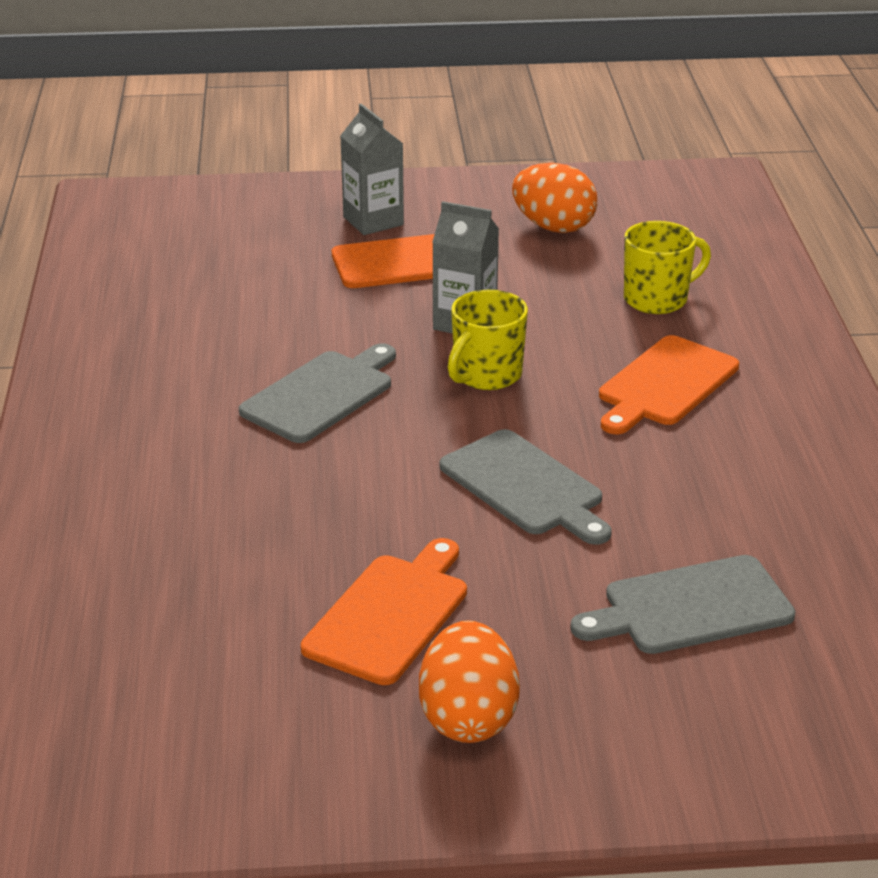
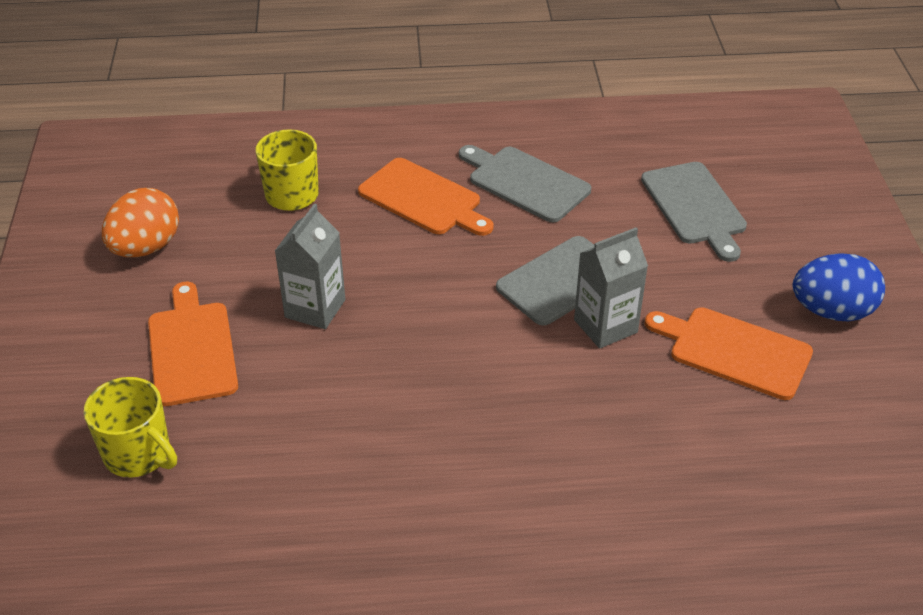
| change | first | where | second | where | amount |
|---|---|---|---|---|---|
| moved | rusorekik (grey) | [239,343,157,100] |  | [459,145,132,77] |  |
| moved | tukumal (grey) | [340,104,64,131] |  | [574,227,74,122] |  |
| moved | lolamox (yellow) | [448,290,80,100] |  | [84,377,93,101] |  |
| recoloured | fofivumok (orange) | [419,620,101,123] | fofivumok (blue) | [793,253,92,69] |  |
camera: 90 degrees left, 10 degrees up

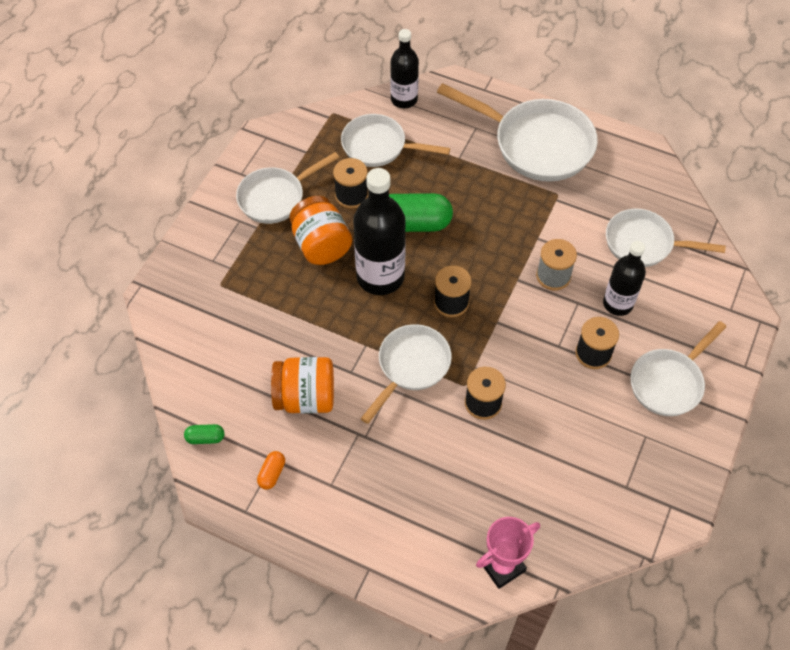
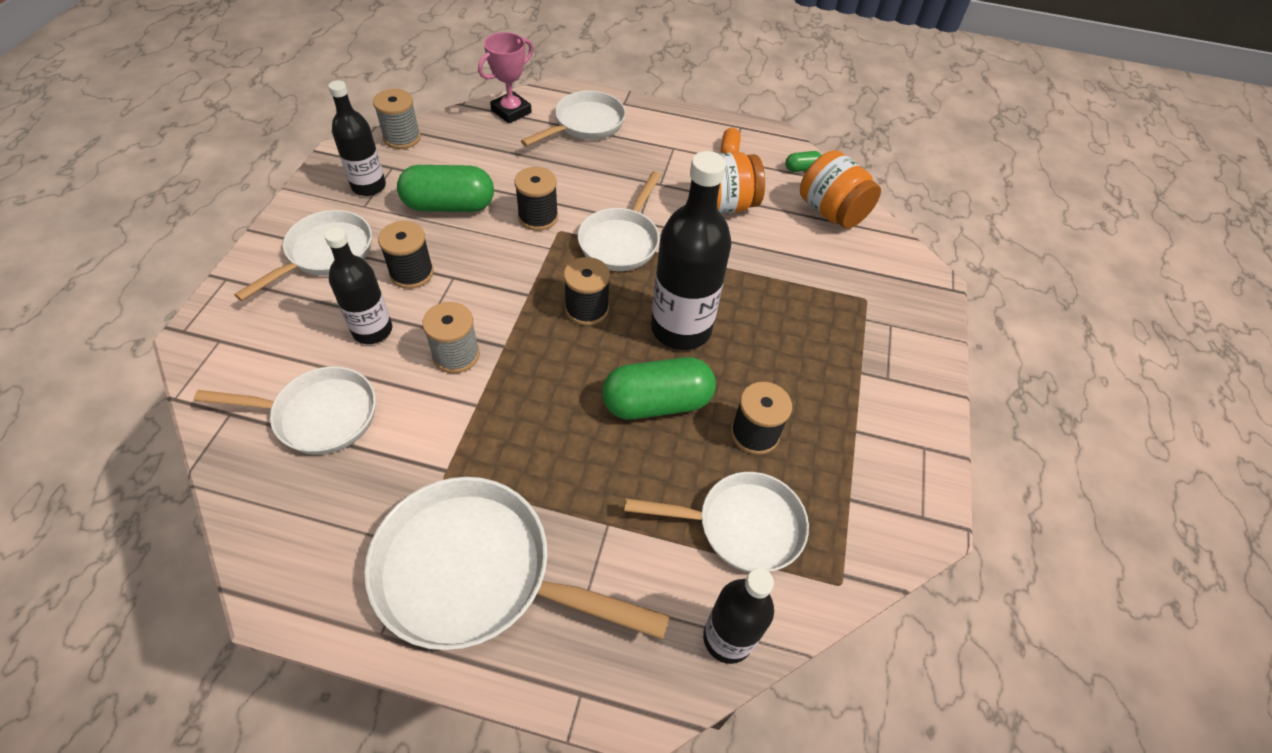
| change | first | where | second | where | amount |
|---|---|---|---|---|---|
| added |  |  | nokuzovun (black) | [328,80,58,116] |  |
| added |  |  | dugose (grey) | [373,89,48,60] |  |
| added |  |  | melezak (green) | [397,165,97,47] |  |
| moved | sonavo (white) | [236,152,103,72] |  | [521,91,105,56] |  |
| moved | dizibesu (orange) | [289,196,63,69] |  | [800,150,81,79] |  |
camera: 165 degrees right, 5 degrees down

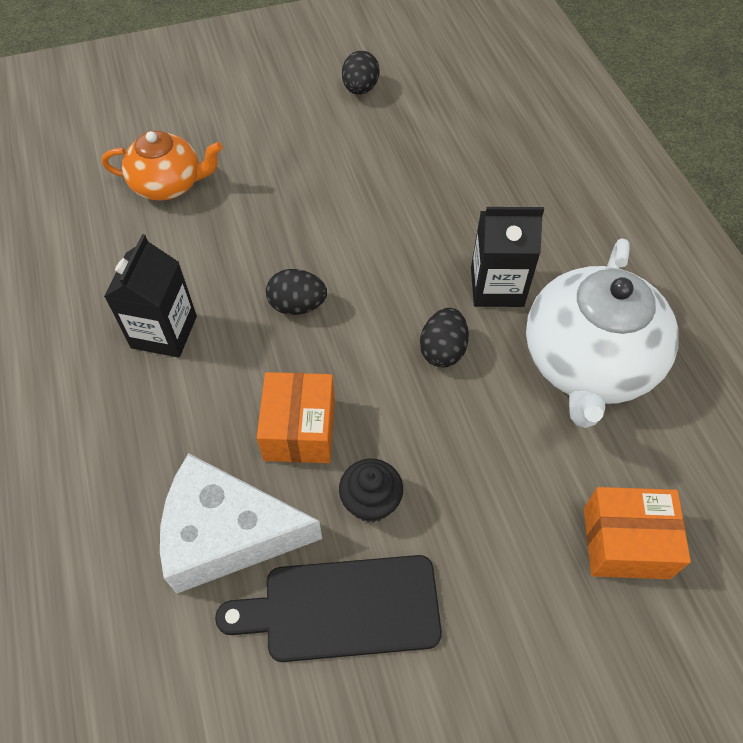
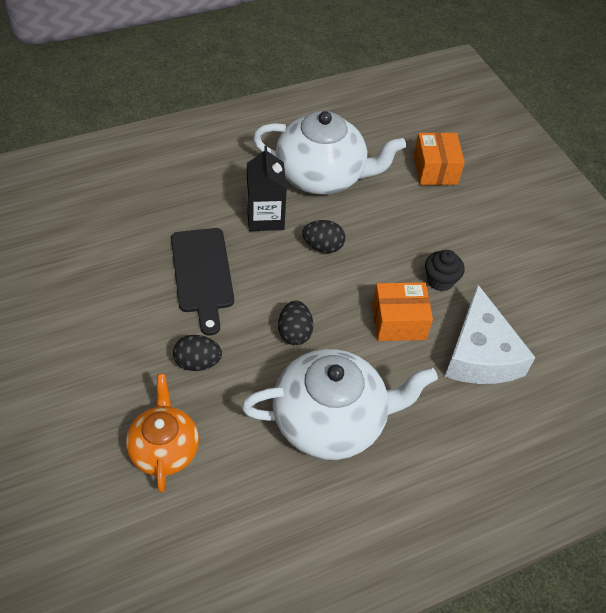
| change | first | where | second | where | amount |
|---|---|---|---|---|---|
| moved | rusorekik (black) | [215,555,227,107] |  | [171,228,63,108] |  |
| moved | fofivumok (black) | [342,51,38,44] |  | [173,335,49,36] |  |
| replaced | tukumal (black) | [104,234,93,124] | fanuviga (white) | [241,349,197,111] |  |
camera: 100 degrees left, 5 degrees down

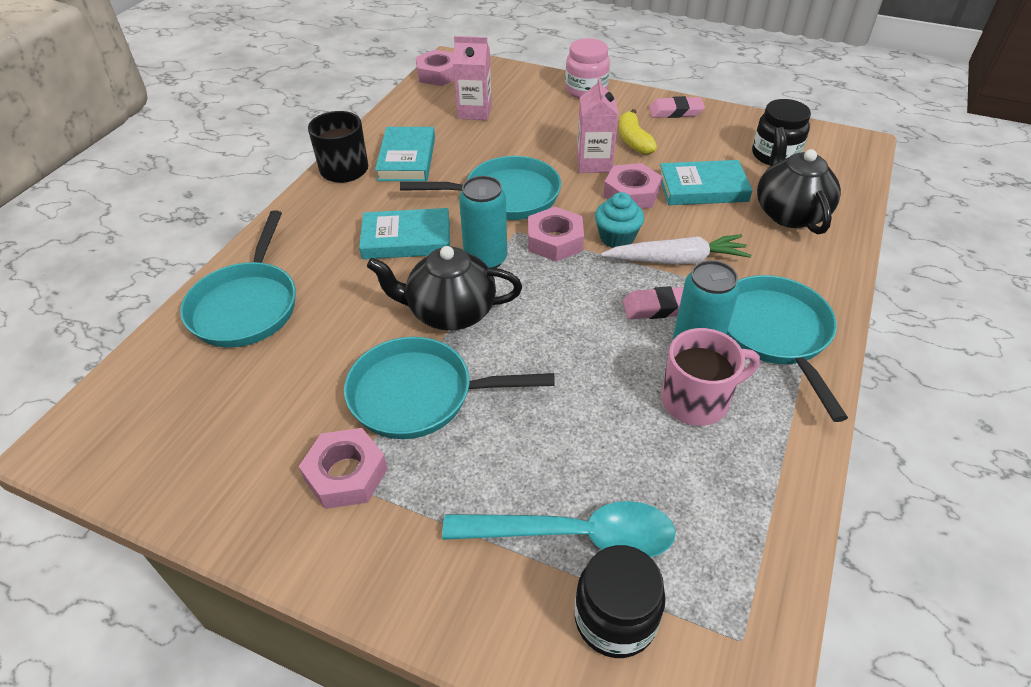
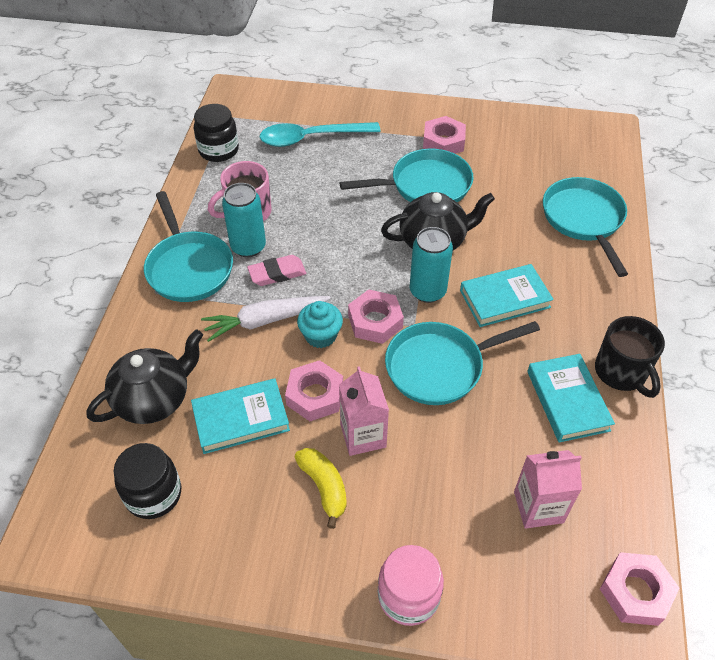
| change | first | where | second | where | amount |
|---|---|---|---|---|---|
| removed | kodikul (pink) | [649,96,56,22] |  |  |  |
| moved | dizibesu (black) | [574,545,92,113] |  | [194,104,45,58] |  |
| turned | fanuviga (black) | [757,127,84,107] |  | [87,330,116,94] | 105 degrees counterclockwise |
camera: 165 degrees right, 5 degrees up

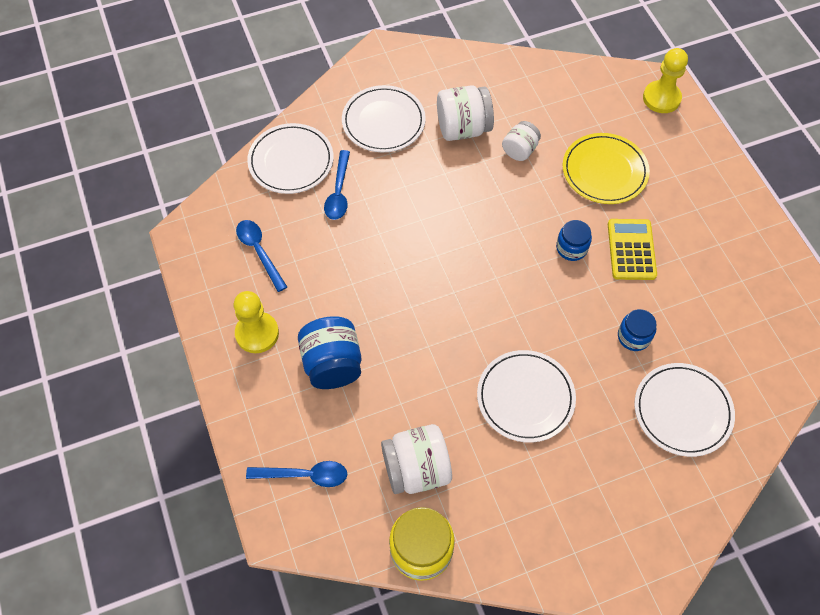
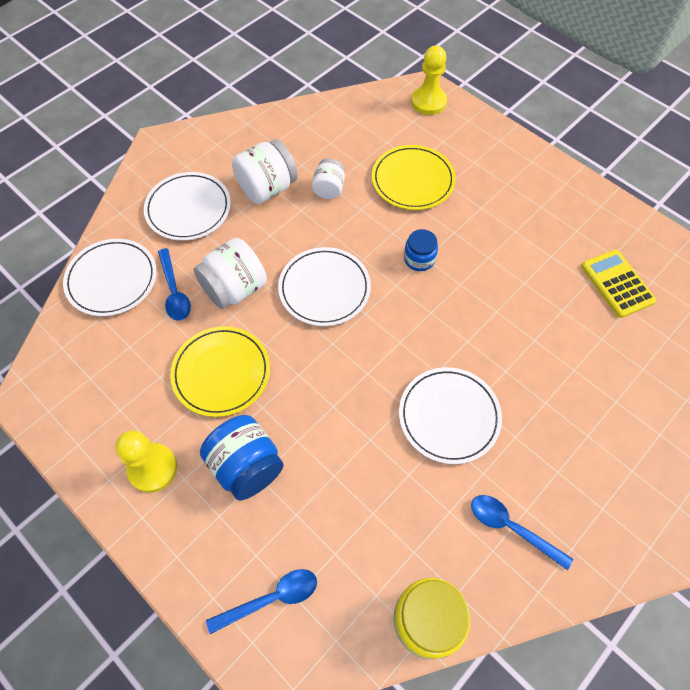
| change | first | where | second | where | amount |
|---|---|---|---|---|---|
| removed | dizibesu (blue) | [618,309,39,42] |  |  |  |
| added |  |  | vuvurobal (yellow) | [170,326,100,91] |  |
| moved | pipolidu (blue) | [236,220,51,72] |  | [471,495,102,75] |  |
| moved | dizibesu (white) | [381,424,71,70] |  | [194,238,73,71] |  |
| moved | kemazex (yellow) | [608,219,49,61] |  | [581,250,76,68] |  |
| moved | vuvurobal (white) | [634,363,101,94] |  | [278,247,93,79] |  |
camera: 25 degrees left, 0 degrees up

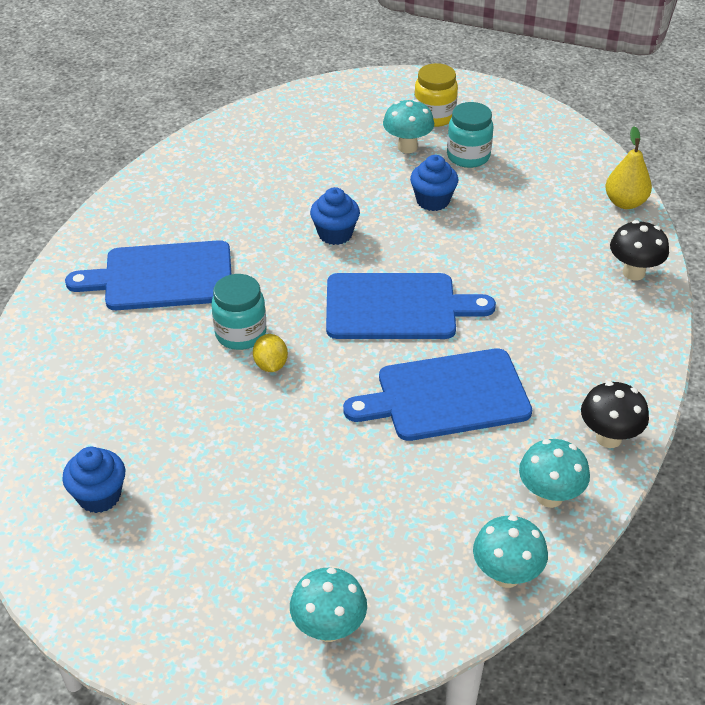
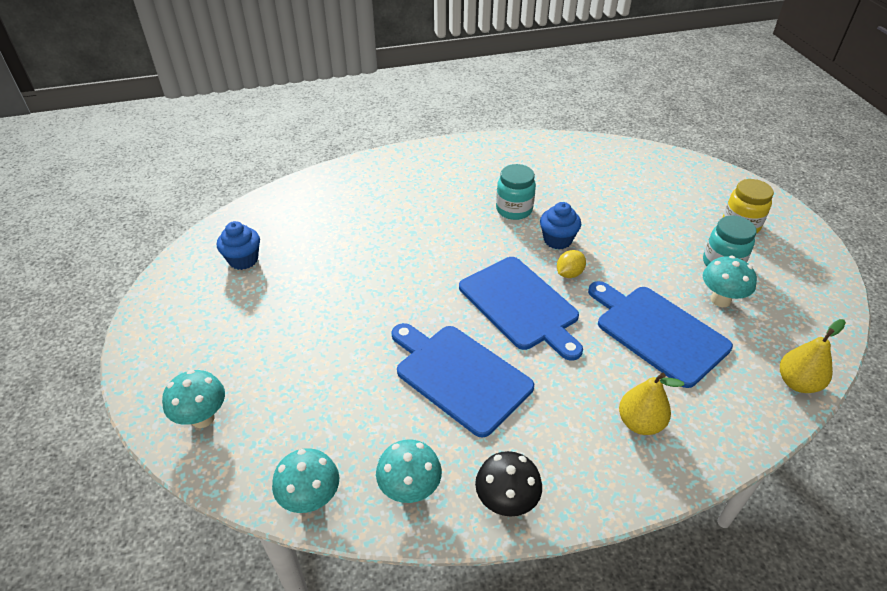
| change | first | where | second | where | amount |
|---|---|---|---|---|---|
| removed | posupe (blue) | [410,155,48,56] |  |  |  |
| removed | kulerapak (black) | [610,220,59,60] |  |  |  |
| added |  |  | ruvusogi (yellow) | [619,372,65,63] |  |
| moved | rusorekik (blue) | [65,240,166,70] |  | [588,281,145,107] |  |
| moved | dizibesu (turquoise) | [211,274,55,76] |  | [496,164,40,56] |  |
| moved | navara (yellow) | [253,334,35,38] |  | [557,250,29,28] |  |
| moved | kulerapak (turquoise) | [383,99,51,54] |  | [703,256,54,51] |  |
camera: 55 degrees right, 0 degrees up

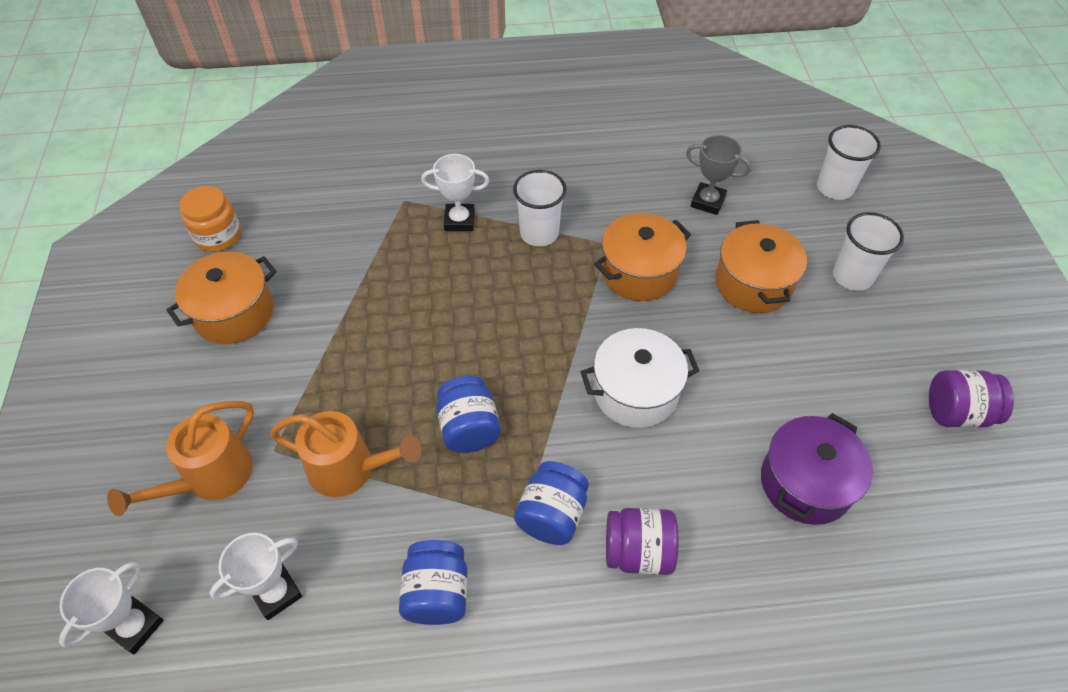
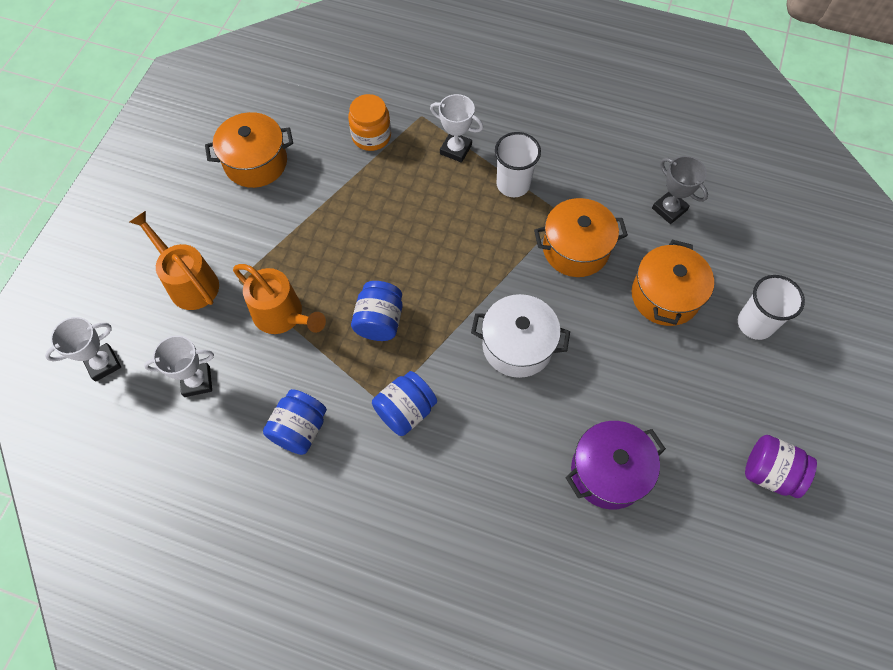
| change | first | where | second | where | amount |
|---|---|---|---|---|---|
| removed | dizibesu (purple) | [606,508,72,67] |  |  |  |
| removed | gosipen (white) | [817,125,64,75] |  |  |  |
| moved | dizibesu (orange) | [180,186,61,66] |  | [348,94,43,57] |  |
| turned | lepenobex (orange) | [107,401,147,115] |  | [130,211,89,99] | 75 degrees clockwise |
camera: 25 degrees right, 10 degrees up

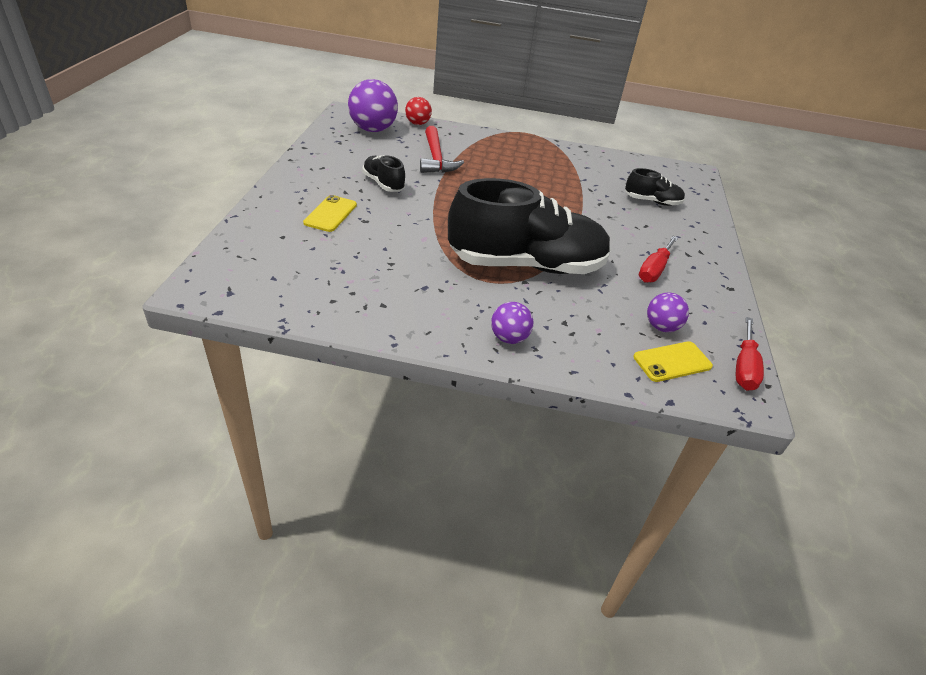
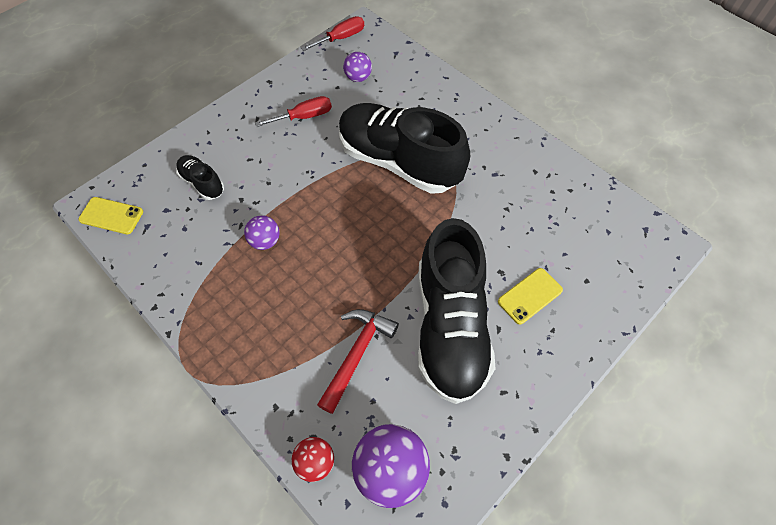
| change | first | where | second | where | amount |
|---|---|---|---|---|---|
| moved | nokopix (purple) | [491,302,42,42] |  | [244,215,36,35] |  |
| moved | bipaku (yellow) | [633,341,80,41] |  | [78,197,65,37] |  |
| resized | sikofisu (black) | [362,155,43,37] |  | [418,218,78,186] | x2.26 |
camera: 140 degrees left, 20 degrees up

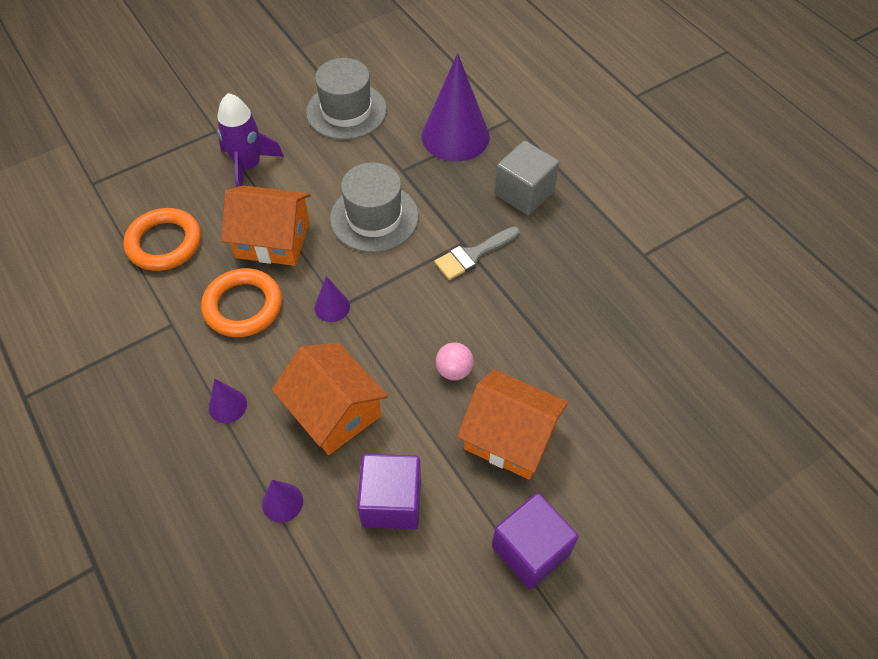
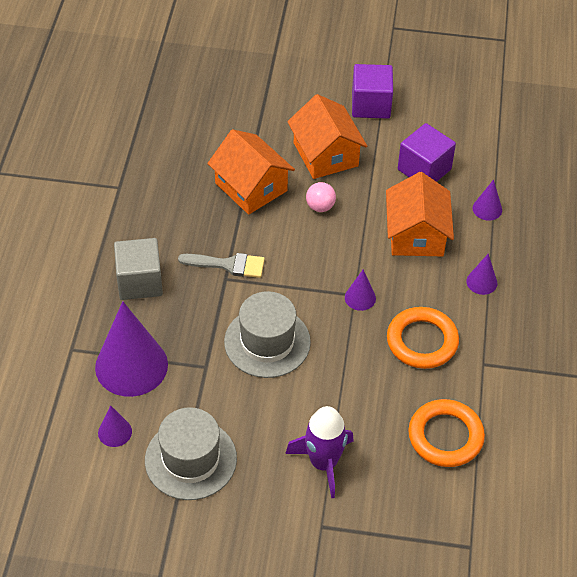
| change | first | where | second | where | amount |
|---|---|---|---|---|---|
| added |  |  | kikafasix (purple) | [98,405,34,42] |  |
| moved | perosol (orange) | [221,185,89,81] |  | [207,129,88,86] |  |
camera: 140 degrees left, 5 degrees down

